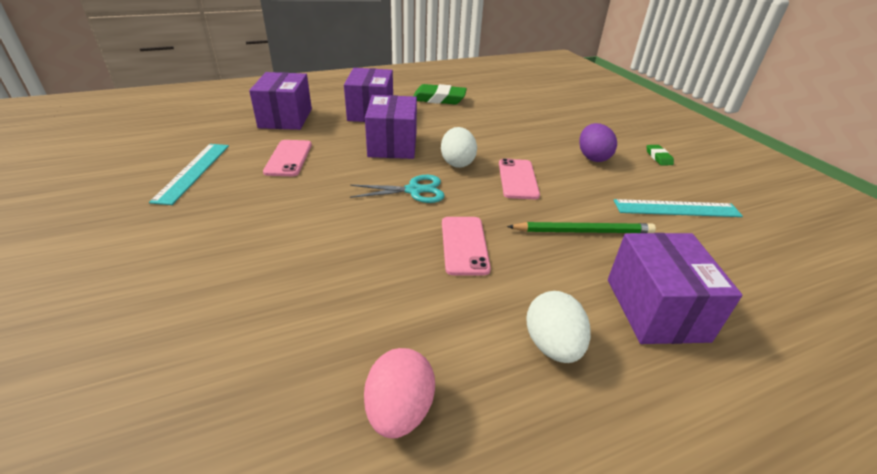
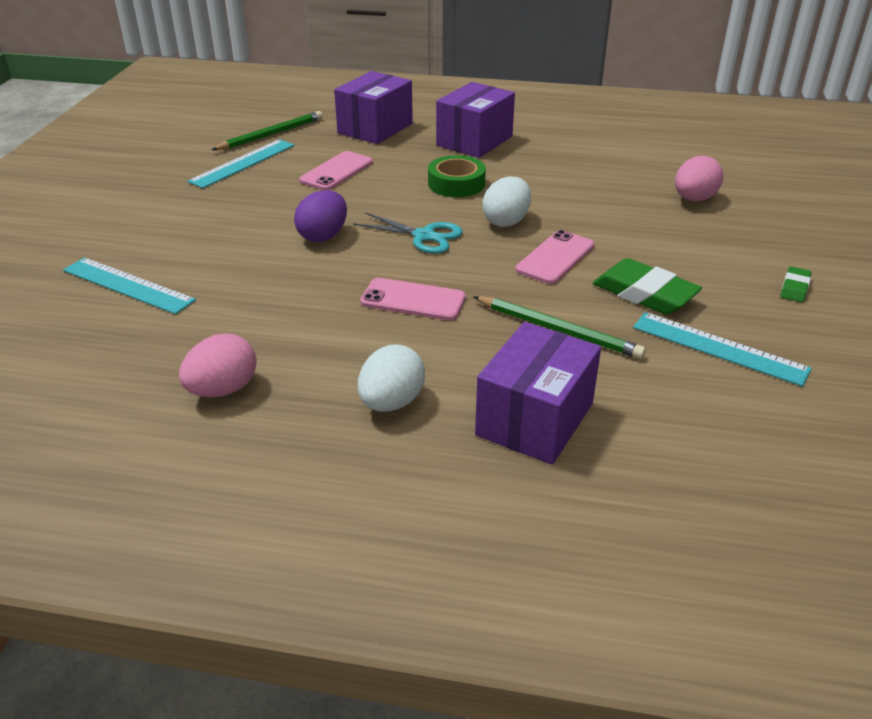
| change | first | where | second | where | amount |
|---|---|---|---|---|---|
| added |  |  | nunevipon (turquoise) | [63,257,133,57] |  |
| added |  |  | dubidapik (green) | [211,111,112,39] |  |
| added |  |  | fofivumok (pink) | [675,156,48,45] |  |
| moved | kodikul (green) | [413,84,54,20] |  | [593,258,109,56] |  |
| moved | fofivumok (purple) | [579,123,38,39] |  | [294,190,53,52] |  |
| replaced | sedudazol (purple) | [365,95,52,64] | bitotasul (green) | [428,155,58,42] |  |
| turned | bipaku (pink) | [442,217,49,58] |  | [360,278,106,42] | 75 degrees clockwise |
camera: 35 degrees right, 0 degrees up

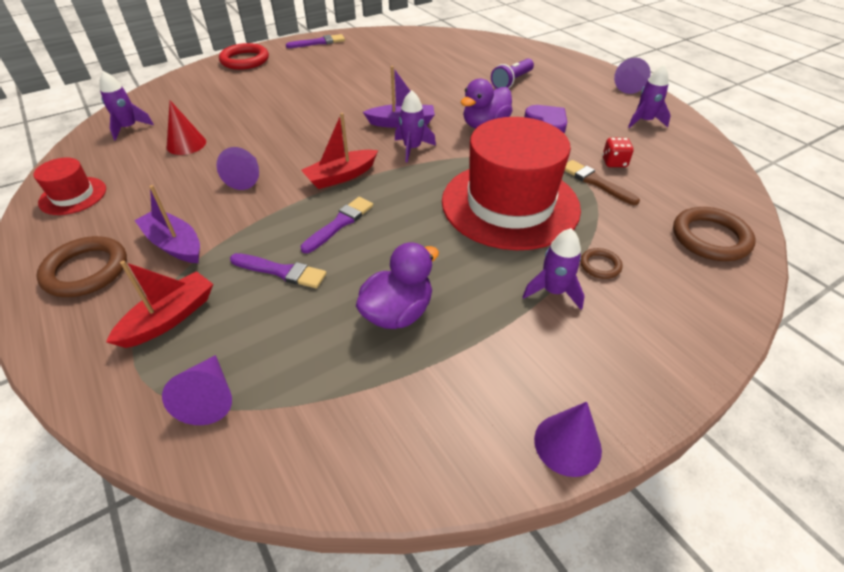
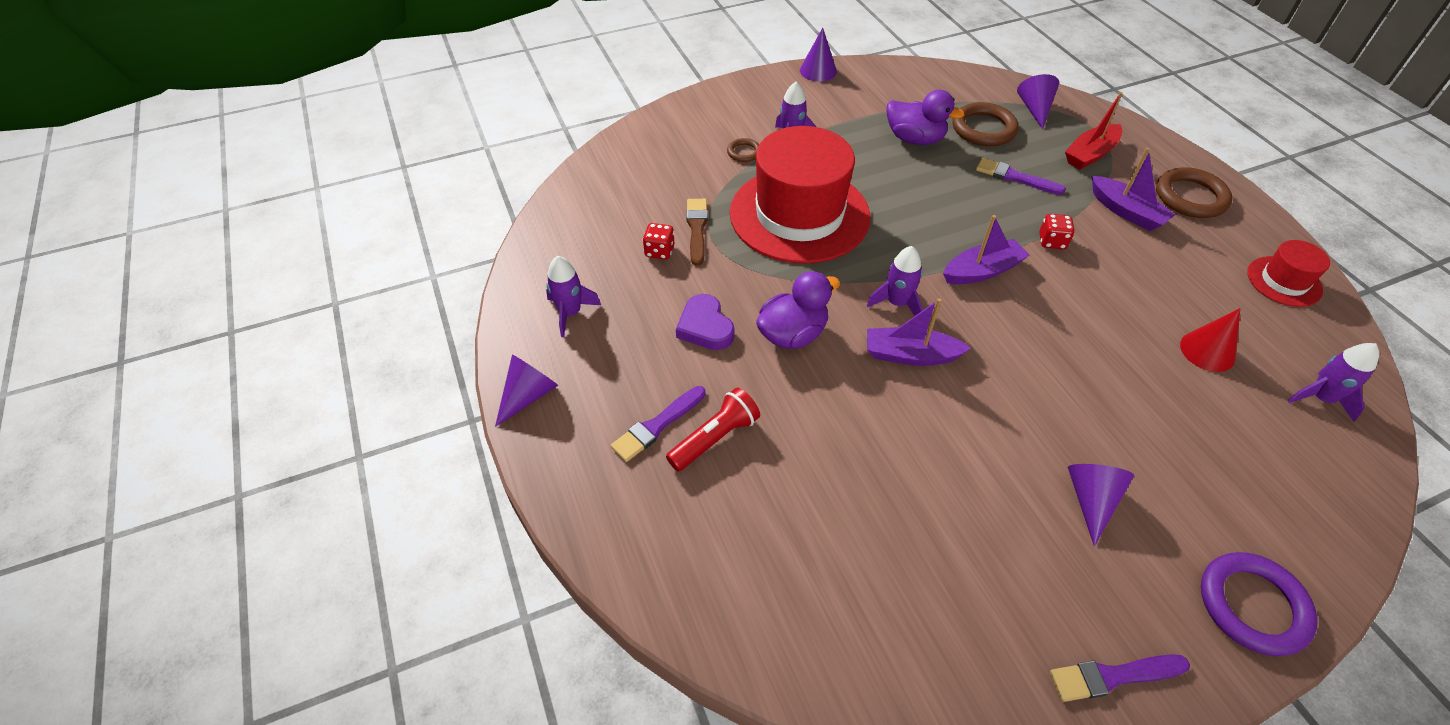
| change | first | where | second | where | amount |
|---|---|---|---|---|---|
| added |  |  | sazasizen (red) | [1039,214,36,35] |  |
| moved | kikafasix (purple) | [216,147,43,43] |  | [1068,464,66,82] |  |
| moved | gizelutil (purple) | [300,197,73,56] |  | [611,386,95,76] |  |
| moved | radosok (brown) | [673,207,83,54] |  | [953,102,66,44] |  |
| recoloured | radosok (red) | [219,43,50,27] | radosok (purple) | [1201,552,117,104] |  |
| recoloured | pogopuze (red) | [301,113,77,76] | pogopuze (purple) | [943,215,86,69] |  |
| recoloured | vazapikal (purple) | [491,58,43,31] | vazapikal (red) | [666,388,94,83] |  |
| turned | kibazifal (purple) | [356,242,83,87] |  | [886,90,78,55] | 120 degrees counterclockwise |
| turned | gizelutil (brown) | [564,160,76,45] |  | [686,199,22,67] | 150 degrees counterclockwise |
camera: 170 degrees left, 5 degrees up

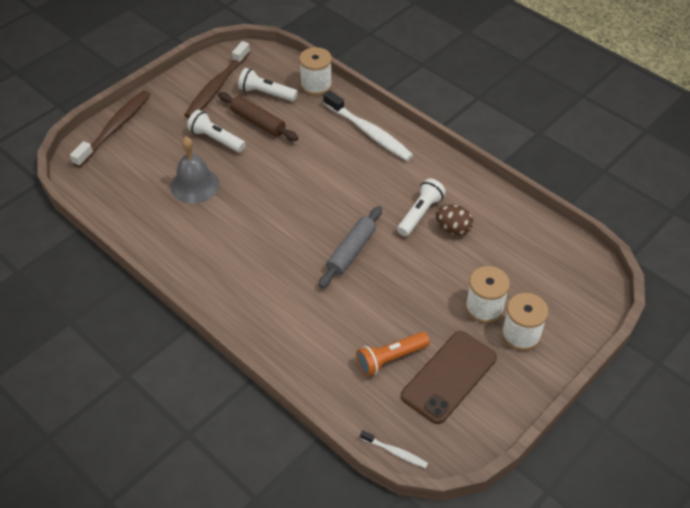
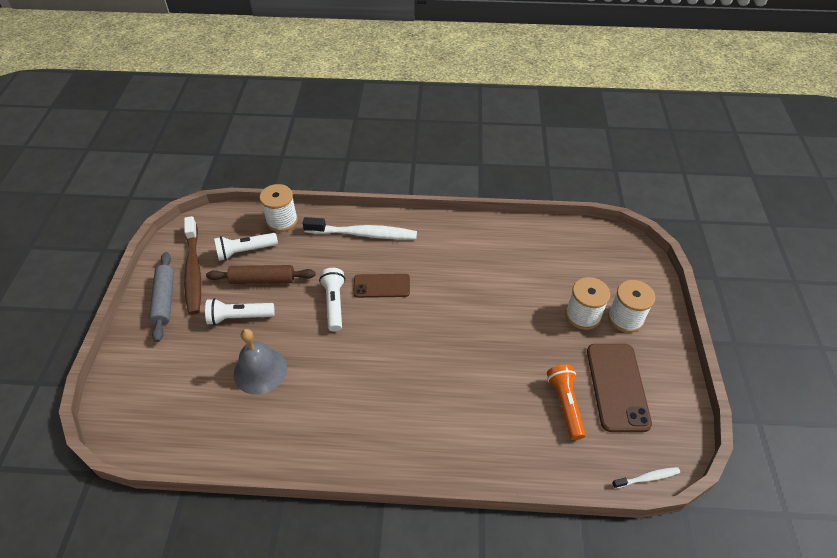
| change | first | where | second | where | amount |
|---|---|---|---|---|---|
| removed | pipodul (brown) | [70,90,81,78] |  |  |  |
| removed | fofivumok (brown) | [436,204,37,32] |  |  |  |
| added |  |  | bipaku (brown) | [353,274,57,24] |  |
| moved | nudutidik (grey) | [319,206,63,82] |  | [149,252,25,90] |  |
| moved | vazapikal (white) | [397,178,49,59] |  | [319,268,26,64] |  |
| turned | vazapikal (orange) | [356,332,74,44] |  | [547,364,39,76] | 150 degrees clockwise |
camera: 40 degrees left, 0 degrees up

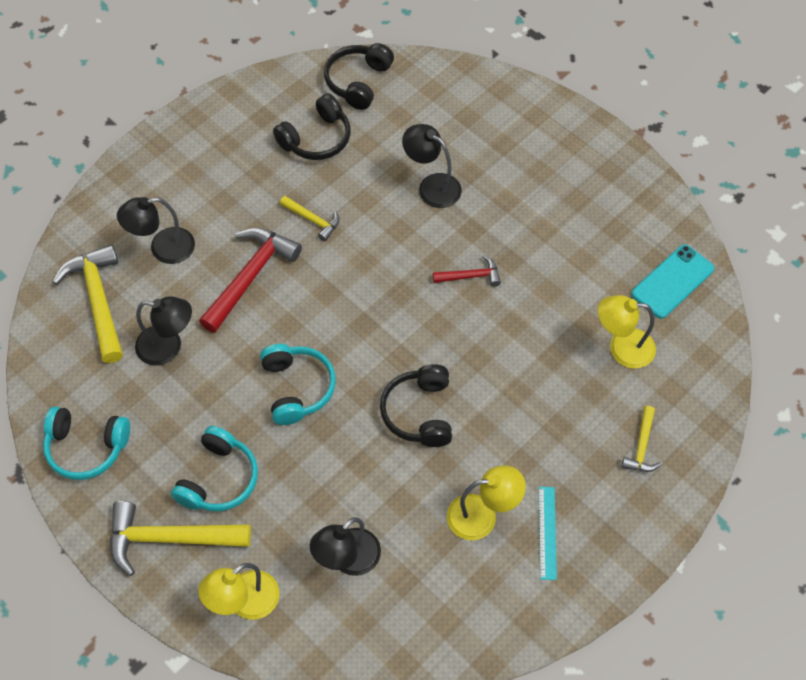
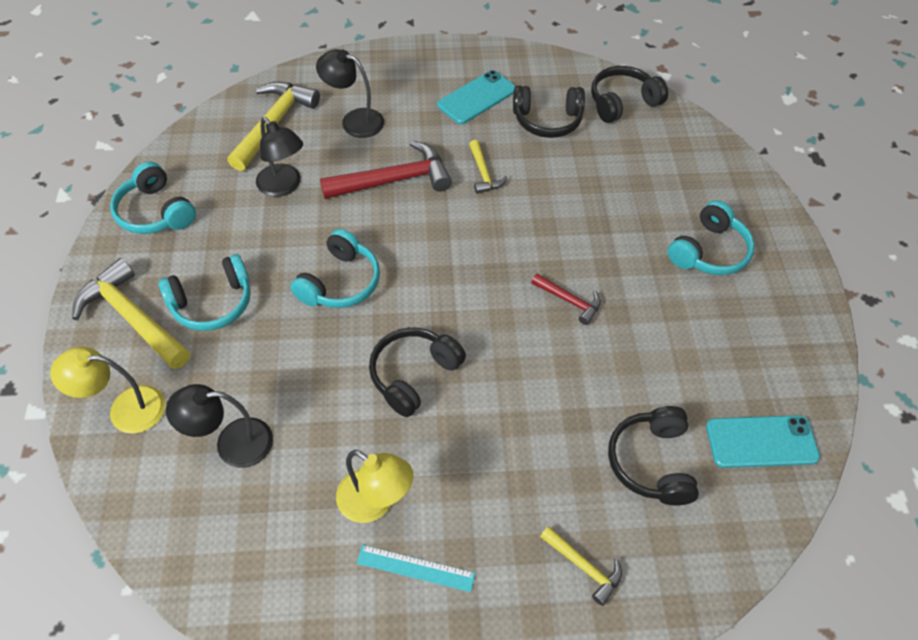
| change | first | where | second | where | amount |
|---|---|---|---|---|---|
| removed | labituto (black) | [402,124,60,84] |  |  |  |
| added |  |  | bipaku (turquoise) | [437,70,78,54] |  |
| added |  |  | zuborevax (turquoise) | [668,200,87,75] |  |
| replaced | labituto (yellow) | [598,295,58,73] | zuborevax (black) | [608,406,91,100] |  |
| turned | nunevipon (turquoise) | [539,487,18,93] |  | [357,545,118,47] | 60 degrees clockwise |
| turned | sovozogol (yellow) | [622,406,39,66] |  | [540,526,82,80] | 105 degrees counterclockwise |
camera: 40 degrees right, 5 degrees down

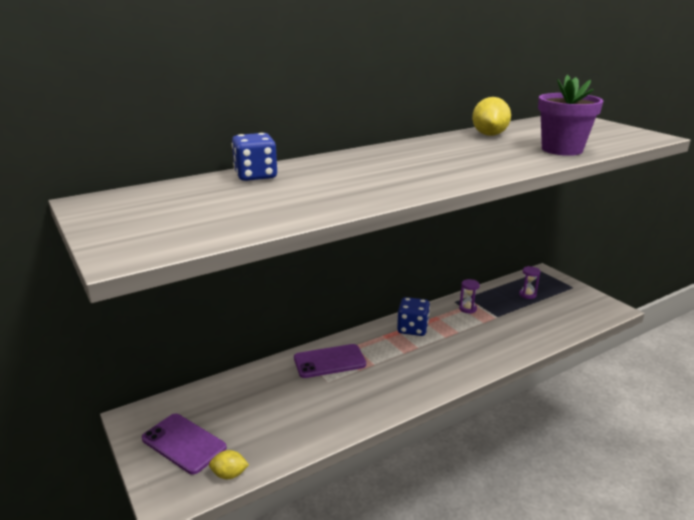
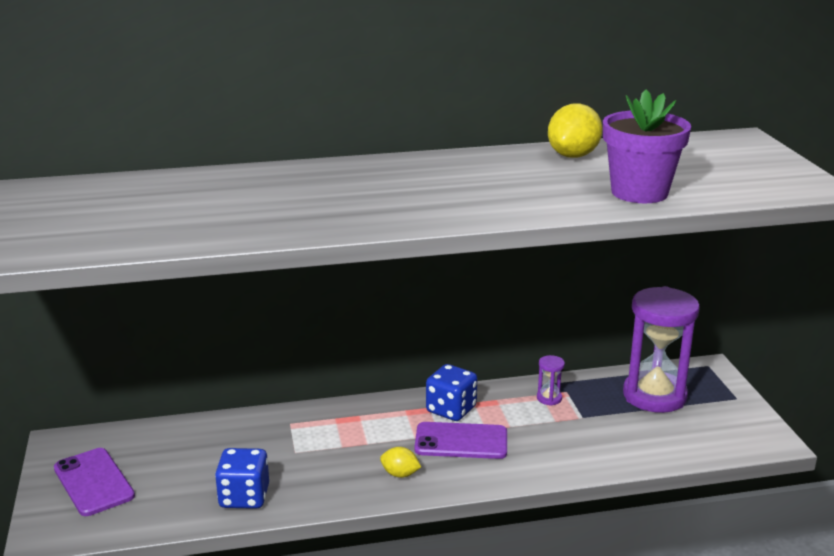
| change | first | where | second | where | amount |
|---|---|---|---|---|---|
| moved | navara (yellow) | [209,450,40,29] |  | [380,447,41,31] |  |
| moved | sazasizen (blue) | [232,133,46,48] |  | [215,448,54,61] |  |
| moved | bipaku (purple) | [294,344,72,34] |  | [414,422,93,37] |  |
| resized | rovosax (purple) | [519,266,21,33] |  | [623,286,77,127] | x2.50 |
camera: 20 degrees right, 0 degrees up

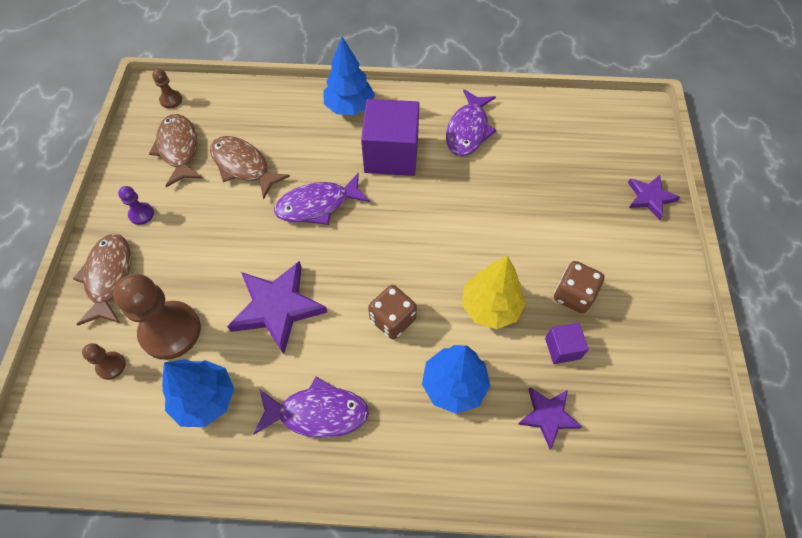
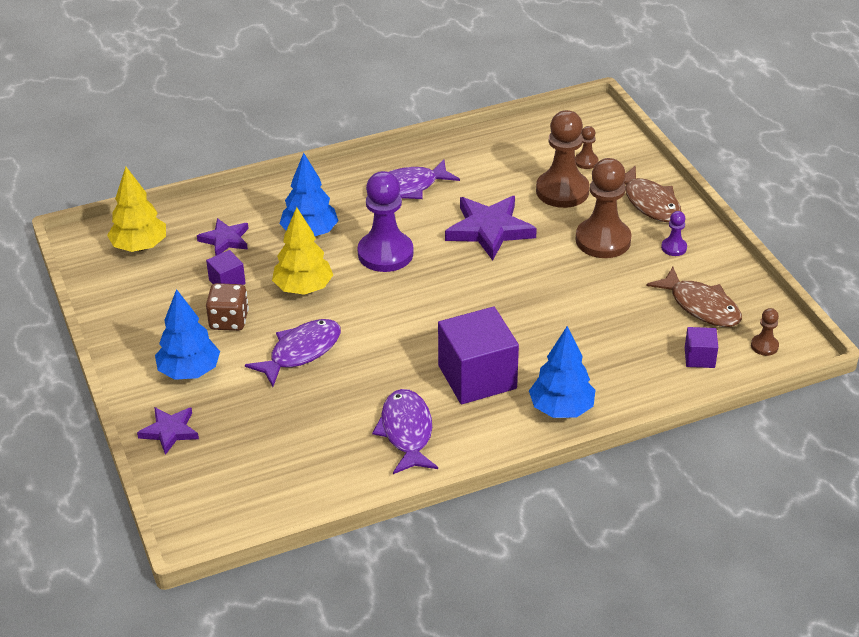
| change | first | where | second | where | amount |
|---|---|---|---|---|---|
| removed | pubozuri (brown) | [210,136,80,63] |  |  |  |
| added |  |  | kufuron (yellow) | [107,167,59,85] |  |
| added |  |  | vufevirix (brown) | [575,158,57,100] |  |
| added |  |  | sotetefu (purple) | [685,327,33,41] |  |
| moved | kufuron (blue) | [162,359,72,68] |  | [155,289,65,91] |  |
| moved | pubozuri (purple) | [274,173,96,52] |  | [245,319,96,68] |  |
| replaced | sazasizen (brown) | [368,285,49,55] | vufevirix (purple) | [357,171,57,101] |  |
camera: 155 degrees right, 20 degrees down

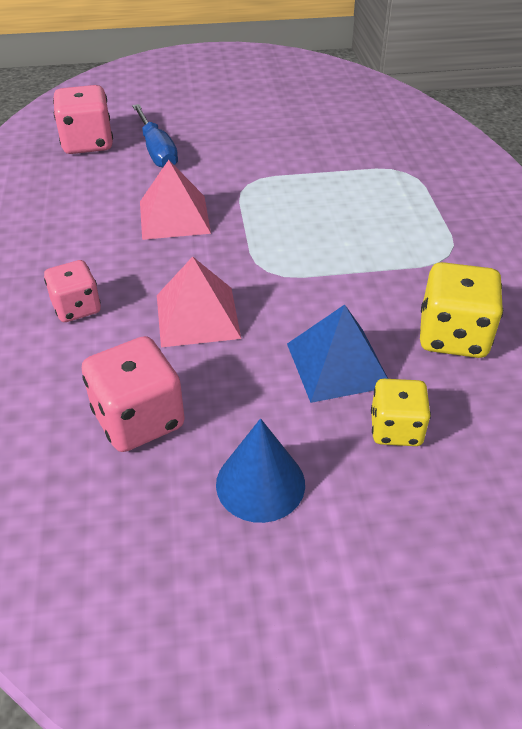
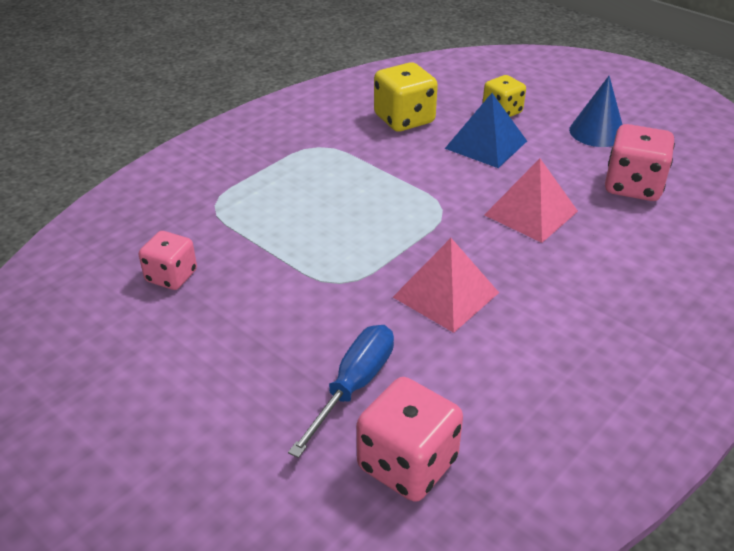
| change | first | where | second | where | amount |
|---|---|---|---|---|---|
| moved | sazasizen (pink) | [44,260,57,62] |  | [138,231,59,59] |  |
camera: 130 degrees left, 5 degrees down

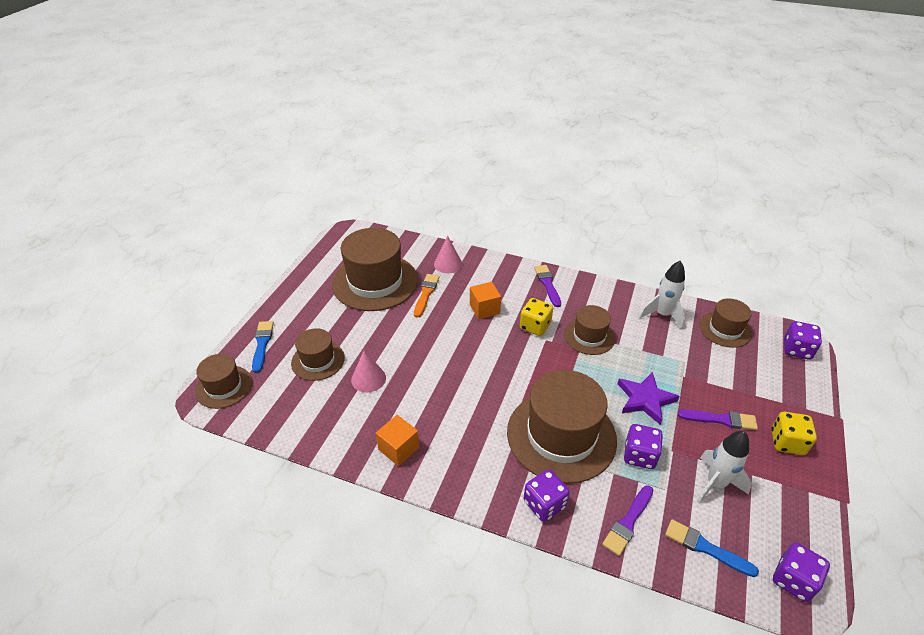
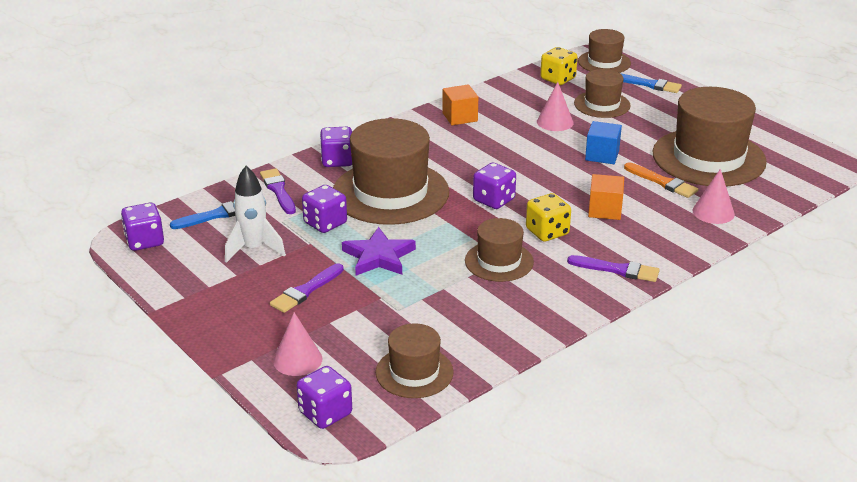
| change | first | where | second | where | amount |
|---|---|---|---|---|---|
| removed | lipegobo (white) | [639,261,46,68] |  |  |  |
| added |  |  | kikafasix (pink) | [273,312,49,64] |  |
| added |  |  | sazasizen (purple) | [473,163,43,46] |  |
| added |  |  | sotetefu (blue) | [585,121,37,43] |  |
| moved | sazasizen (yellow) | [771,412,46,43] |  | [540,47,38,38] |  |
camera: 120 degrees right, 10 degrees down

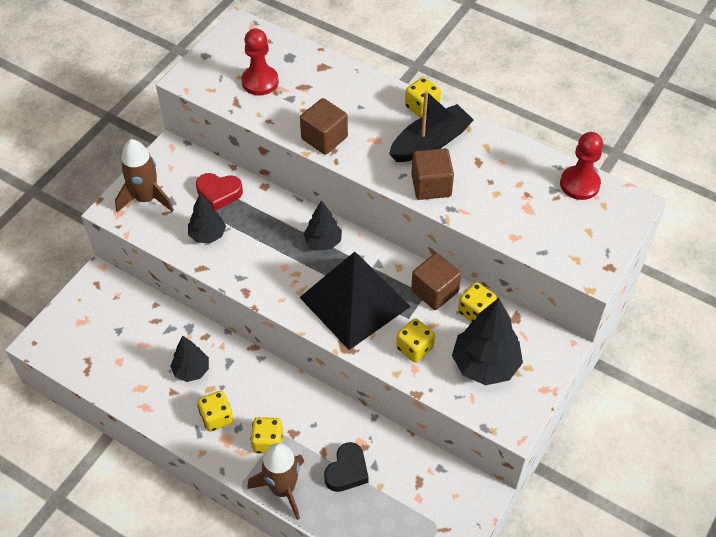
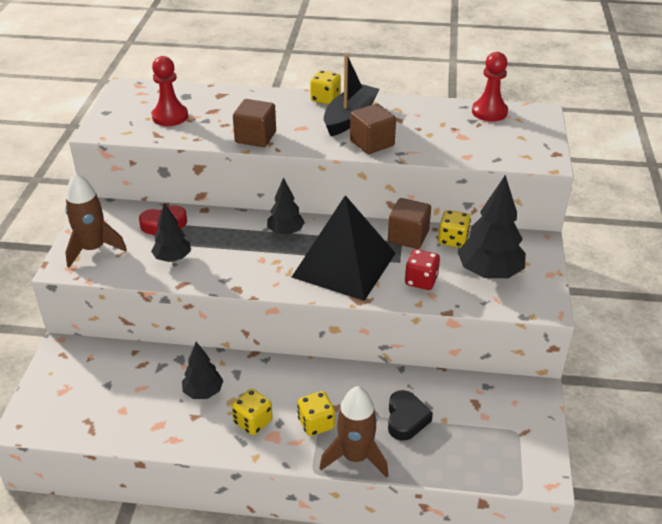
| change | first | where | second | where | amount |
|---|---|---|---|---|---|
| recoloured | sazasizen (yellow) | [396,318,39,45] | sazasizen (red) | [405,249,35,41] |  |
camera: 25 degrees left, 15 degrees down

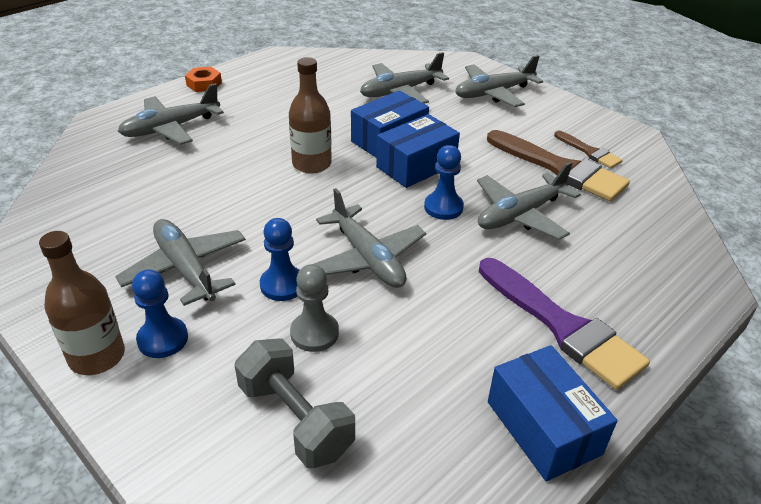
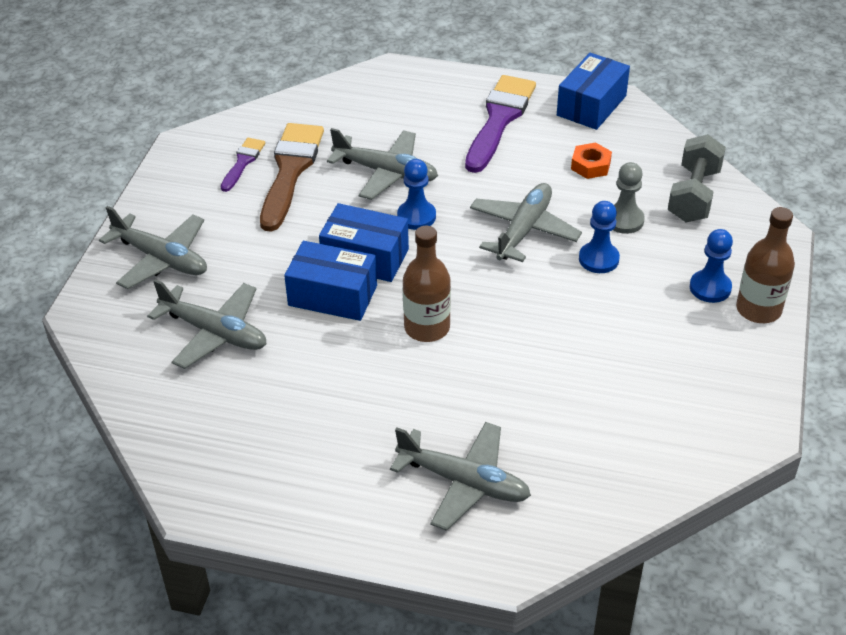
| change | first | where | second | where | amount |
|---|---|---|---|---|---|
| removed | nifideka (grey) | [115,219,131,87] |  |  |  |
| moved | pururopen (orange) | [185,67,37,25] |  | [571,142,41,37] |  |
| recoloured | gizelutil (brown) | [554,131,68,37] | gizelutil (purple) | [221,138,44,54] |  |
camera: 120 degrees left, 5 degrees up

